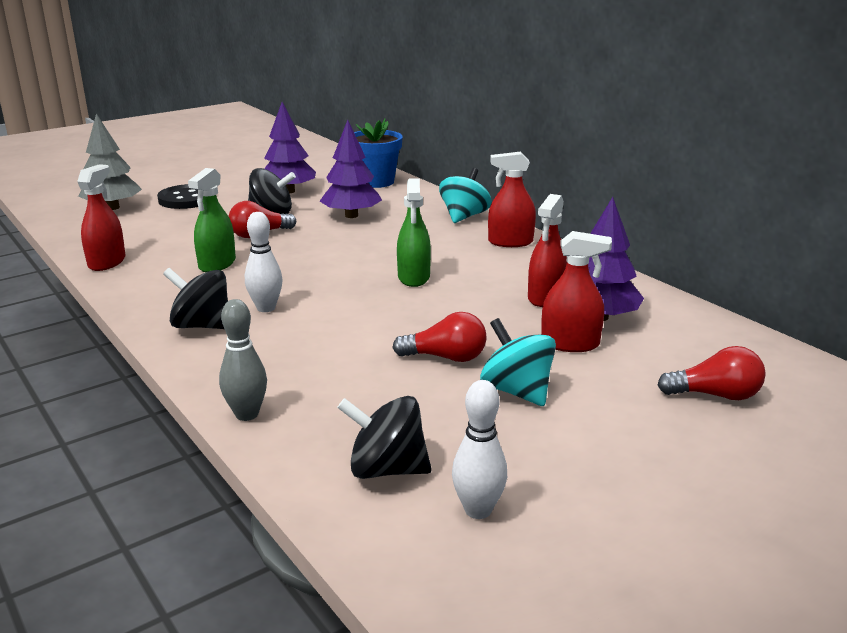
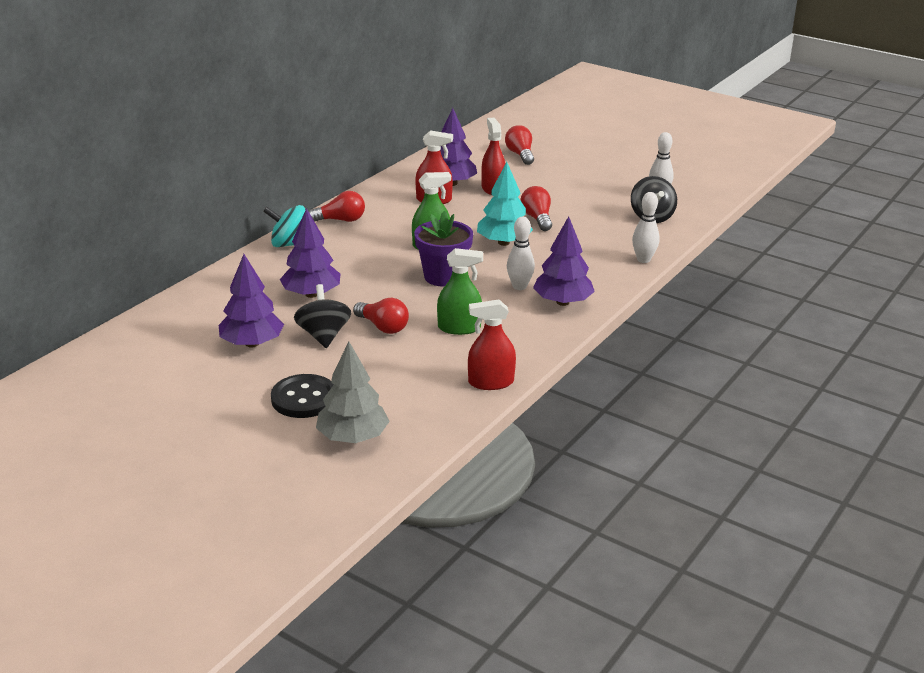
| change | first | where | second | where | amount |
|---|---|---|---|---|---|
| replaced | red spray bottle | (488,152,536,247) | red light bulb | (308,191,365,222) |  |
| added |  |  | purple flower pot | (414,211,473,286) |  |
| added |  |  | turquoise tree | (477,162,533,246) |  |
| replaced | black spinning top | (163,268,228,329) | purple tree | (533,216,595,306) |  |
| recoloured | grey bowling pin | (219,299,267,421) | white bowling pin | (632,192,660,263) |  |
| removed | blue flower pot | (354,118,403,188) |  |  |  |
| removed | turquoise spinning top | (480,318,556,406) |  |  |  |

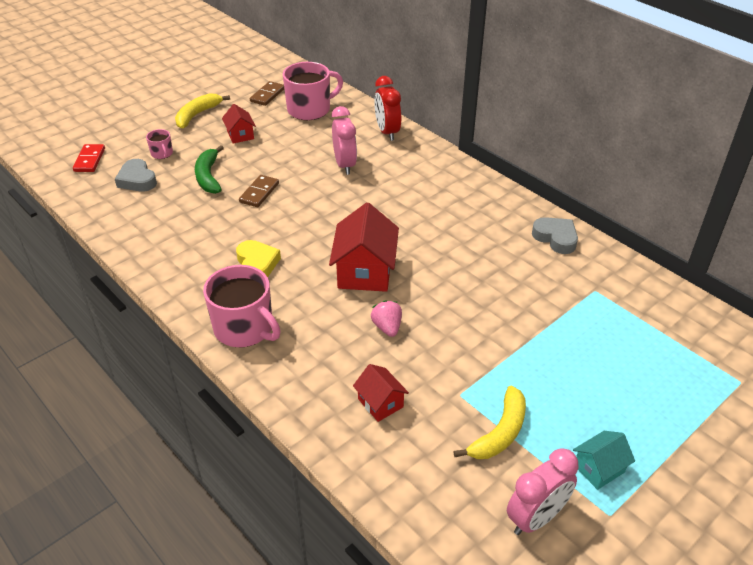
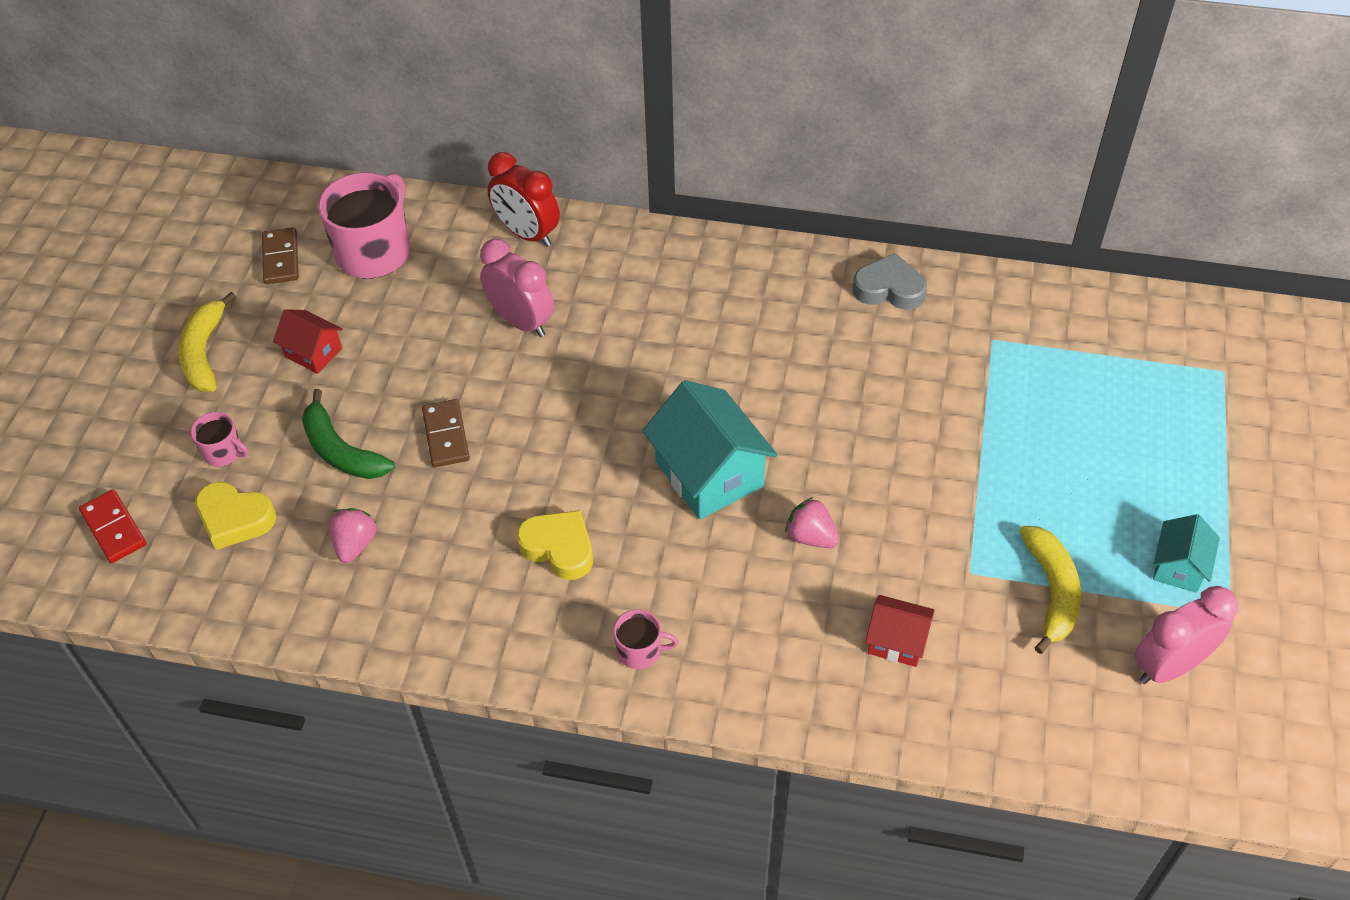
| change | first | where | second | where | amount |
|---|---|---|---|---|---|
| recoloured | grey heart | (115,159,157,192) | yellow heart | (195,482,276,550) |  |
| added |  |  | pink strawberry | (329,508,377,563) |  |
| resized | pink mug | (203,265,281,347) |  | (613,609,679,669) | x0.48 |
| recoloured | red house | (329,202,399,292) | turquoise house | (642,380,777,520) |  |
| turned | pink clock | (507,448,579,535) |  | (1135,586,1238,684) | 135 degrees counterclockwise |

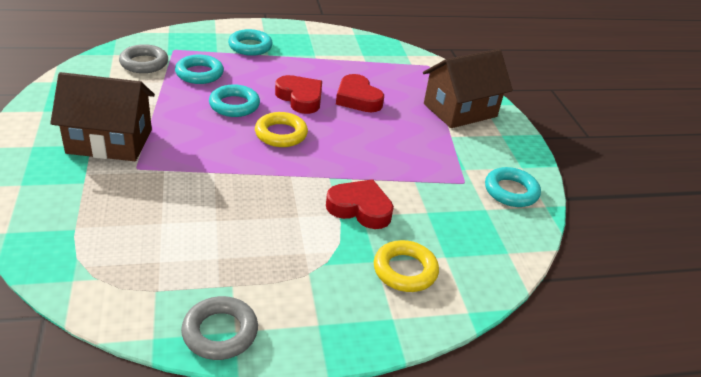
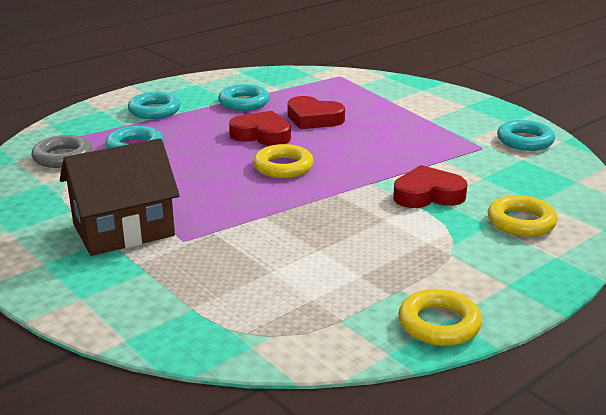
| change | first | where | second | where | amount |
|---|---|---|---|---|---|
| moved | turquoise ring | (209,84,260,117) |  | (218,84,270,111) |  |
| recoloured | grey ring | (181,296,258,360) | yellow ring | (398,289,482,346) |  |
| removed | brown house | (423,49,513,128) |  |  |  |

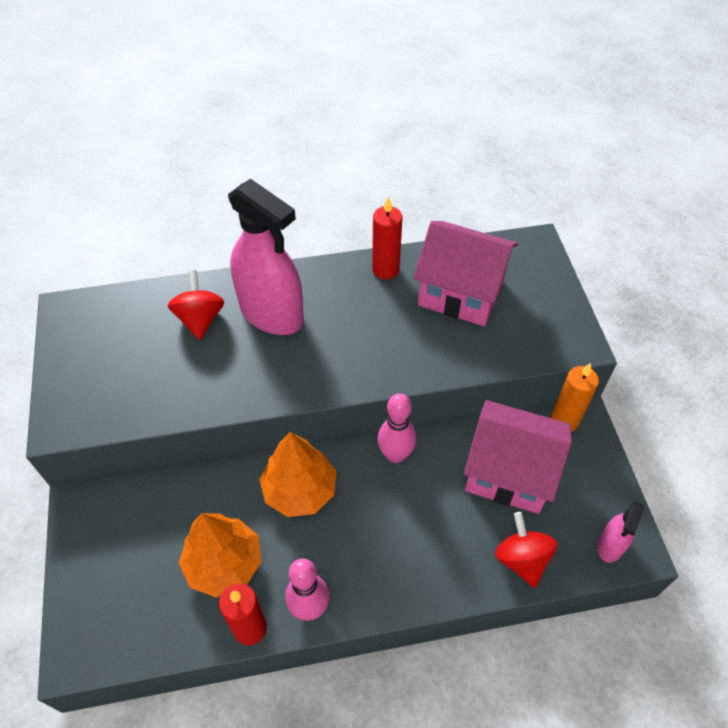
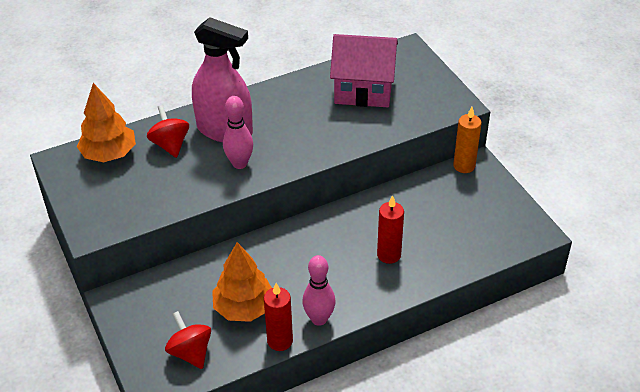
| change | first | where | second | where | amount |
|---|---|---|---|---|---|
| moved | orange tree | (259,432,336,517) |  | (77,83,136,162) |  |
| moved | red spinning top | (495,512,558,588) |  | (165,311,211,369) |  |
| moved | pink bowling pin | (377,393,416,463) |  | (223,96,253,169) |  |
| moved | red candle | (372,197,402,279) |  | (377,195,404,264) |  |
| removed | pink house | (464,400,572,514) |  |  |  |
| removed | pink spray bottle | (597,501,644,563) |  |  |  |

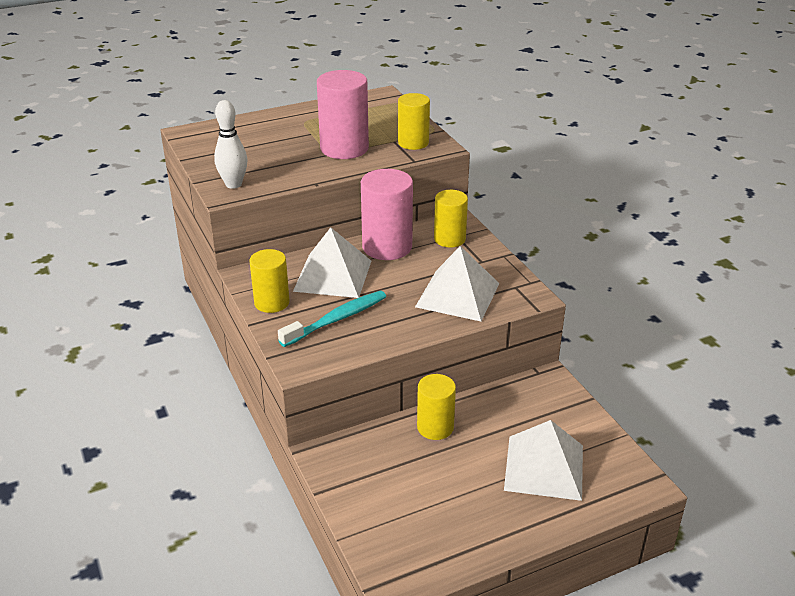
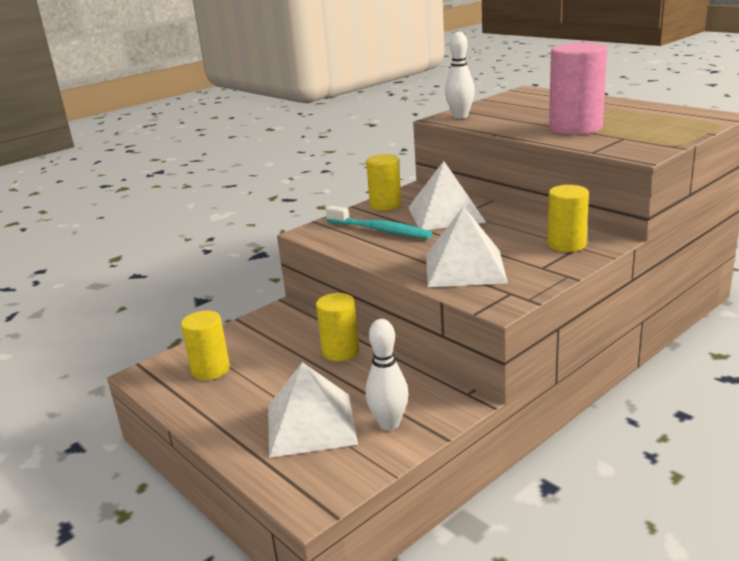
| change | first | where | second | where | amount |
|---|---|---|---|---|---|
| moved | yellow cylinder | (398,93,430,150) |  | (181,311,230,380) |  |
| added |  |  | white bowling pin | (365,319,408,430) |  |
| removed | pink cylinder | (361,169,413,260) |  |  |  |

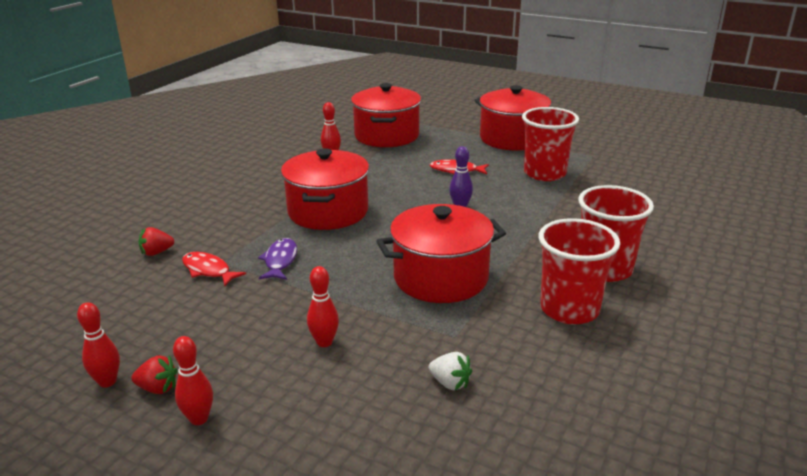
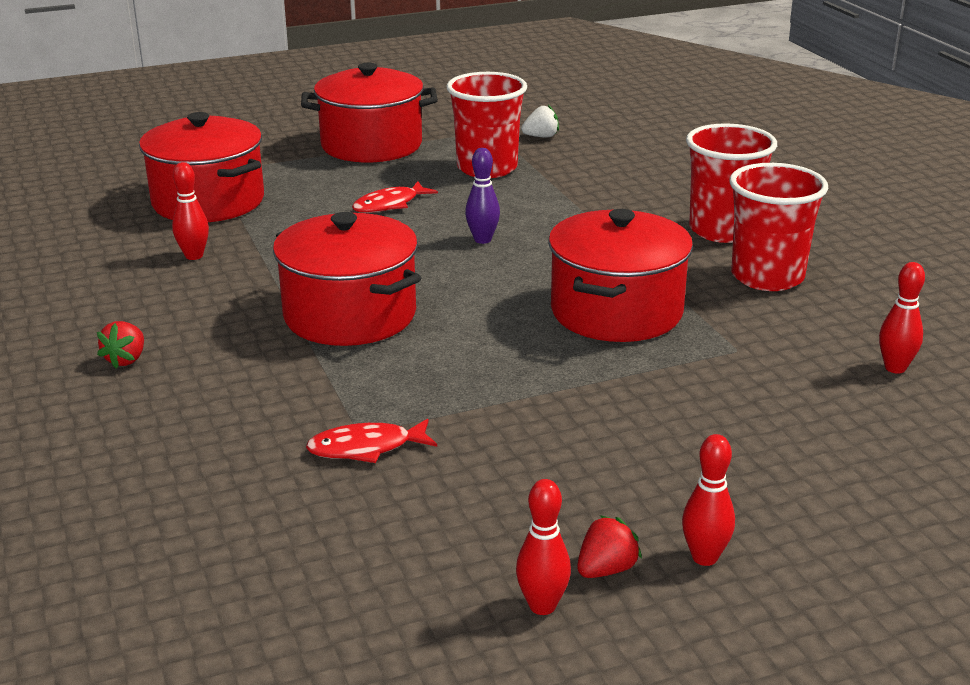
| change | first | where | second | where | amount |
|---|---|---|---|---|---|
| moved | red strawberry | (138,227,174,256) |  | (97,321,144,368) |  |
| moved | white strawberry | (429,352,472,390) |  | (521,105,559,138) |  |
| moved | red bowling pin | (307,266,339,347) |  | (879,262,925,374) |  |
| removed | purple fish | (258,238,297,280) |  |  |  |

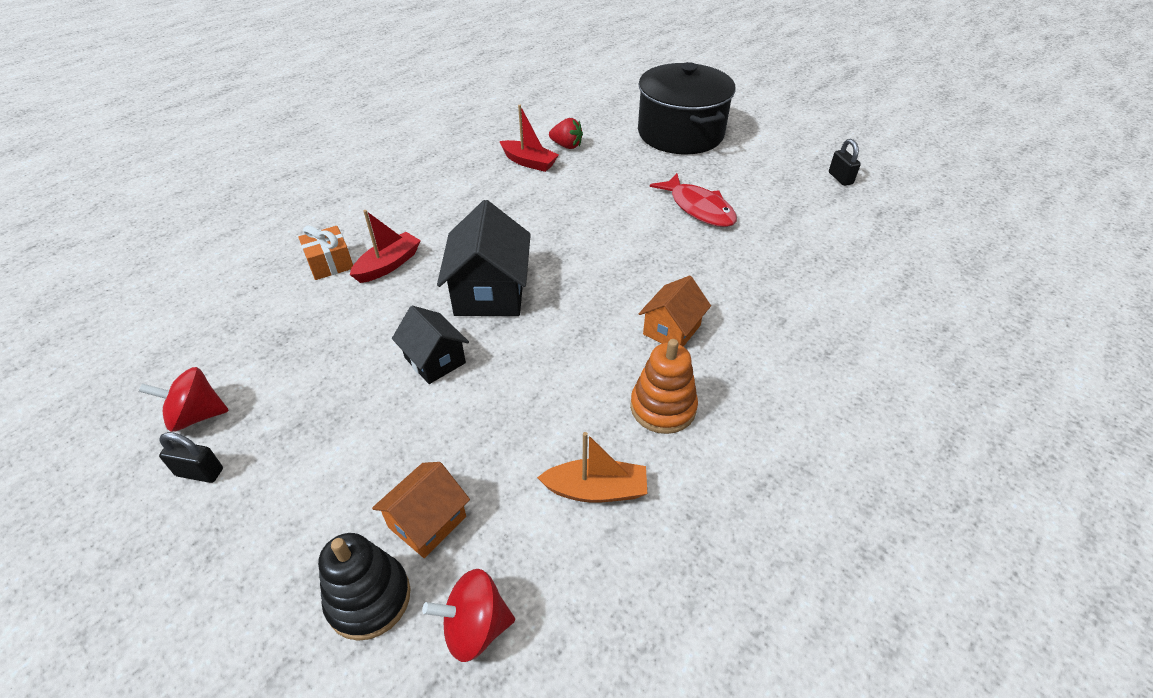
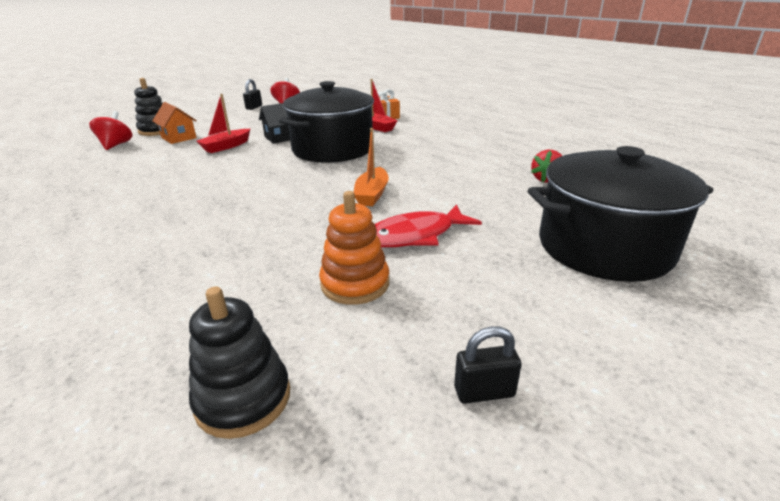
| change | first | where | second | where | amount |
|---|---|---|---|---|---|
| added |  |  | black stacking toy | (189,286,290,439) |  |
| moved | red boat | (500,105,559,172) |  | (197,94,250,153) |  |
| replaced | black house | (437,200,531,316) | black pot | (279,81,374,163) |  |
| moved | orange stacking toy | (630,339,698,434) |  | (319,191,389,305) |  |
| moved | orange boat | (537,432,648,503) |  | (354,128,389,206) |  |
| removed | orange house | (639,275,711,347) |  |  |  |

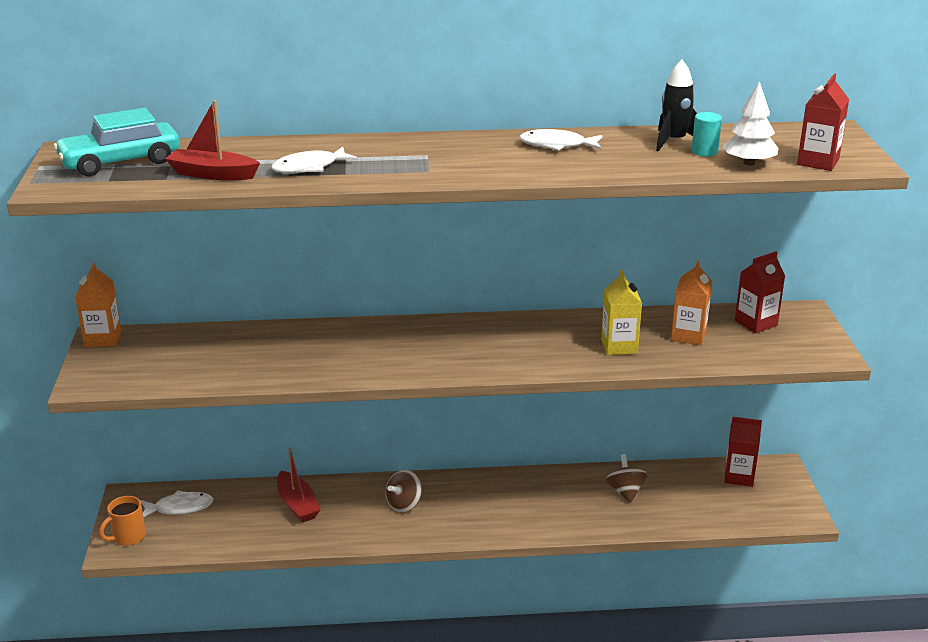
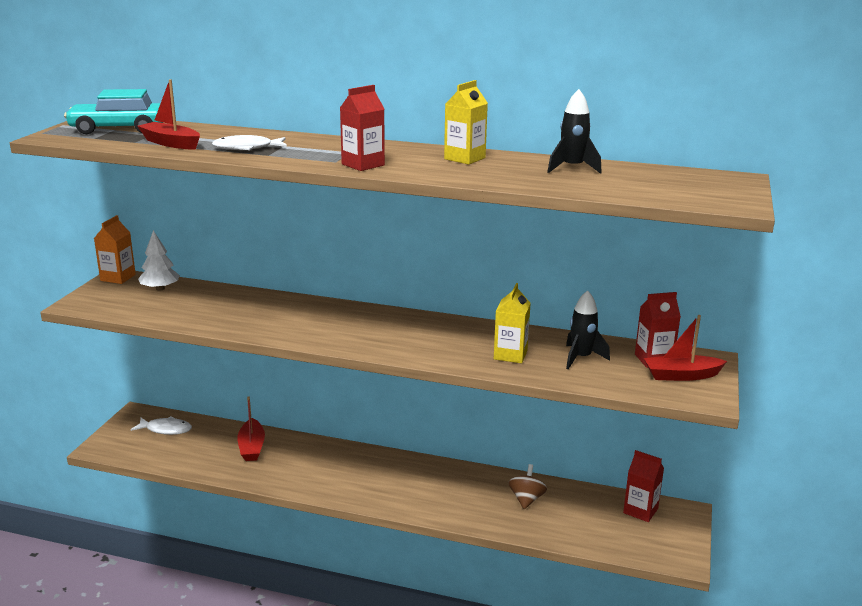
| change | first | where | second | where | amount |
|---|---|---|---|---|---|
| moved | white tree | (723,81,778,166) |  | (138,230,180,291) |  |
| moved | red carton | (797,74,849,171) |  | (340,85,385,171) |  |
| replaced | white fish | (519,129,603,151) | yellow carton | (444,80,488,165) |  |
| replaced | orange carton | (671,260,712,345) | black rocket | (566,290,610,369) |  |
| added |  |  | red boat | (644,315,727,381) |  |
| removed | orange mug | (99,496,146,546) |  |  |  |
| removed | brown spinning top | (386,470,422,513) |  |  |  |
| removed | turquoise cylinder | (692,112,722,157) |  |  |  |

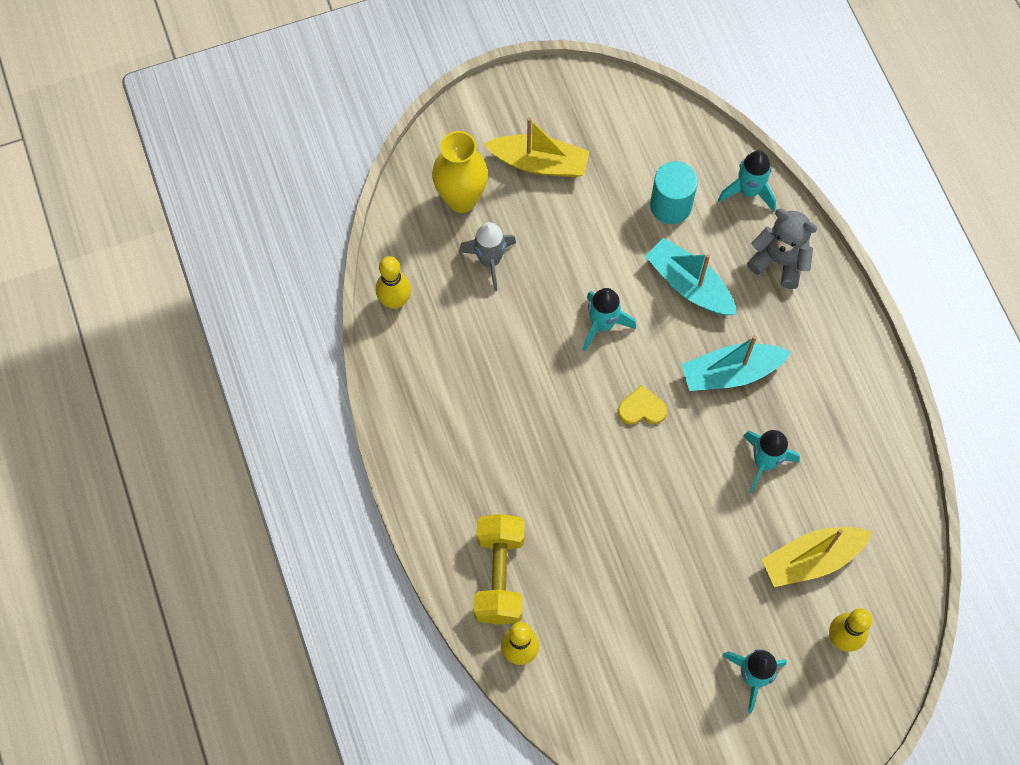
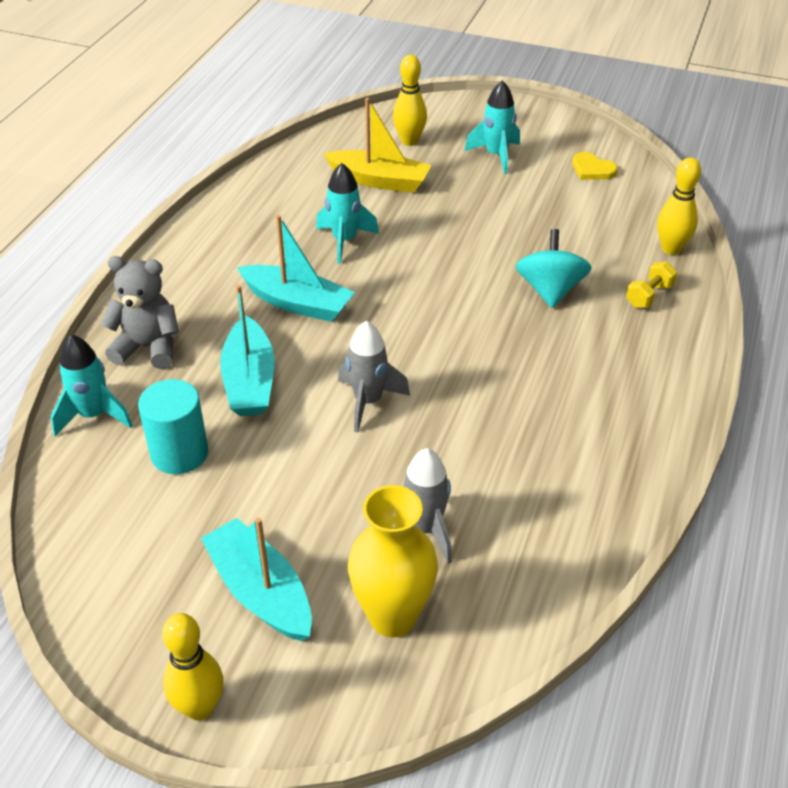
| change | first | where | second | where | amount |
|---|---|---|---|---|---|
| turned | grey teddy bear | (747,209,817,289) |  | (100,256,179,369) | 120 degrees clockwise |
| moved | yellow bowling pin | (376,256,411,309) |  | (162,613,224,721) |  |
| recoloured | yellow boat | (484,117,589,177) | turquoise boat | (201,517,312,641) |  |
| recoloured | turquoise rocket | (582,288,636,351) | grey rocket | (338,321,410,432) |  |
| added |  |  | turquoise spinning top | (516,229,592,308) |  |
| moved | yellow heart | (618,385,667,425) |  | (572,152,618,180) |  |
| resized | yellow dumbbell | (474,514,525,625) |  | (626,262,677,308) | x0.50 |

